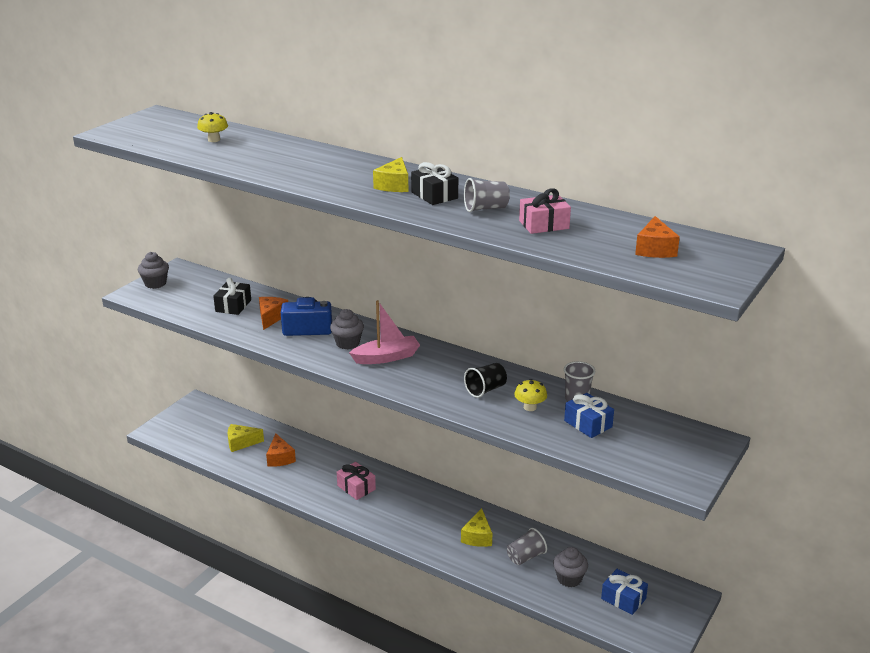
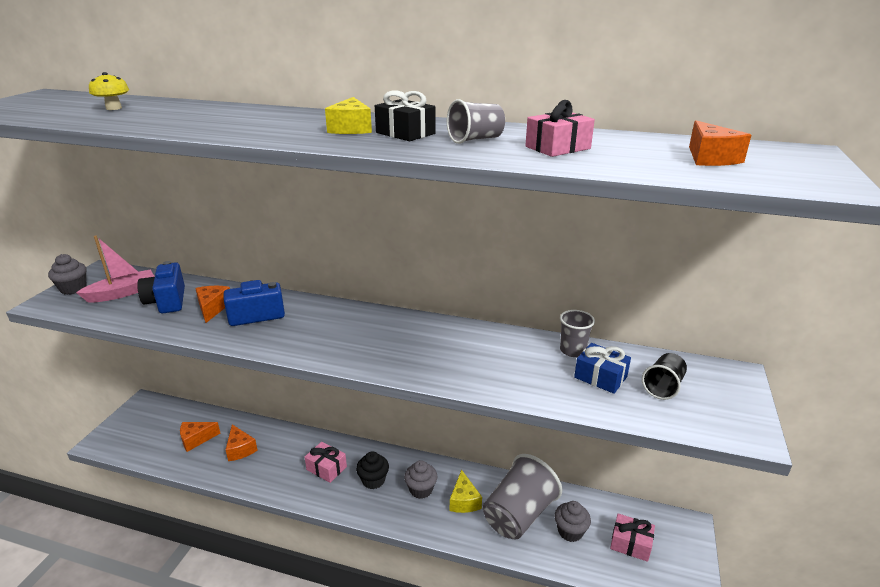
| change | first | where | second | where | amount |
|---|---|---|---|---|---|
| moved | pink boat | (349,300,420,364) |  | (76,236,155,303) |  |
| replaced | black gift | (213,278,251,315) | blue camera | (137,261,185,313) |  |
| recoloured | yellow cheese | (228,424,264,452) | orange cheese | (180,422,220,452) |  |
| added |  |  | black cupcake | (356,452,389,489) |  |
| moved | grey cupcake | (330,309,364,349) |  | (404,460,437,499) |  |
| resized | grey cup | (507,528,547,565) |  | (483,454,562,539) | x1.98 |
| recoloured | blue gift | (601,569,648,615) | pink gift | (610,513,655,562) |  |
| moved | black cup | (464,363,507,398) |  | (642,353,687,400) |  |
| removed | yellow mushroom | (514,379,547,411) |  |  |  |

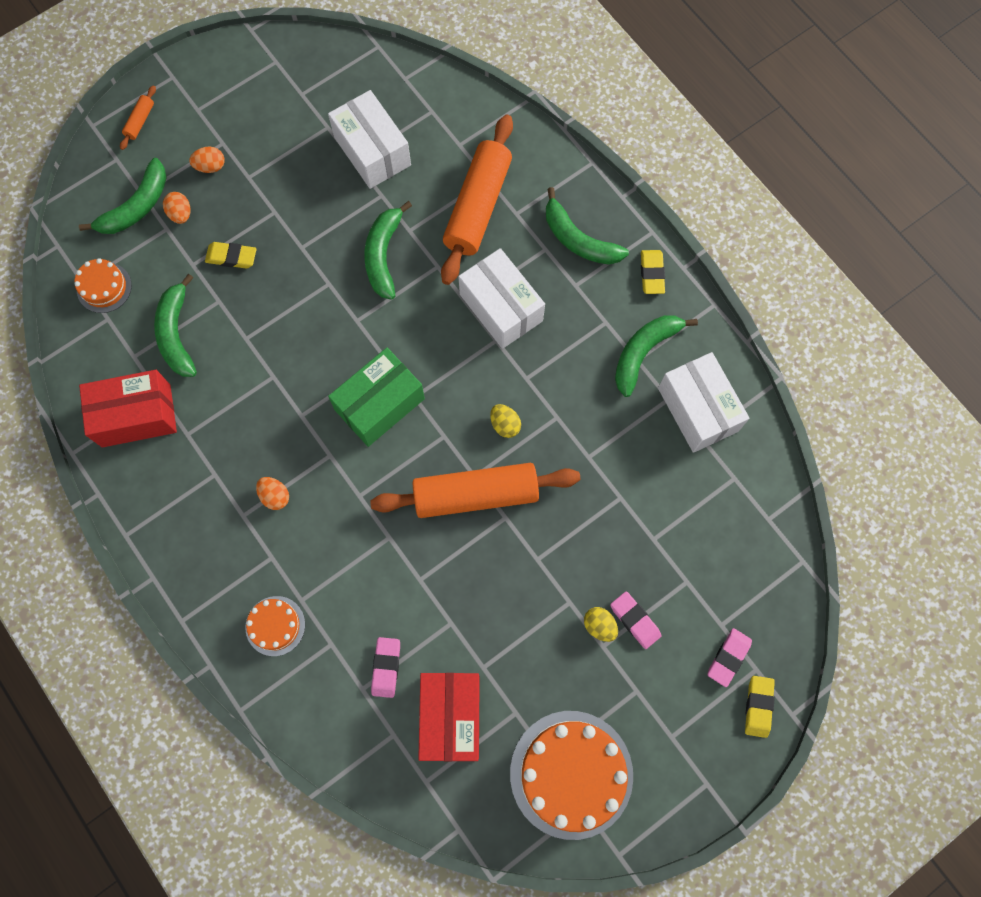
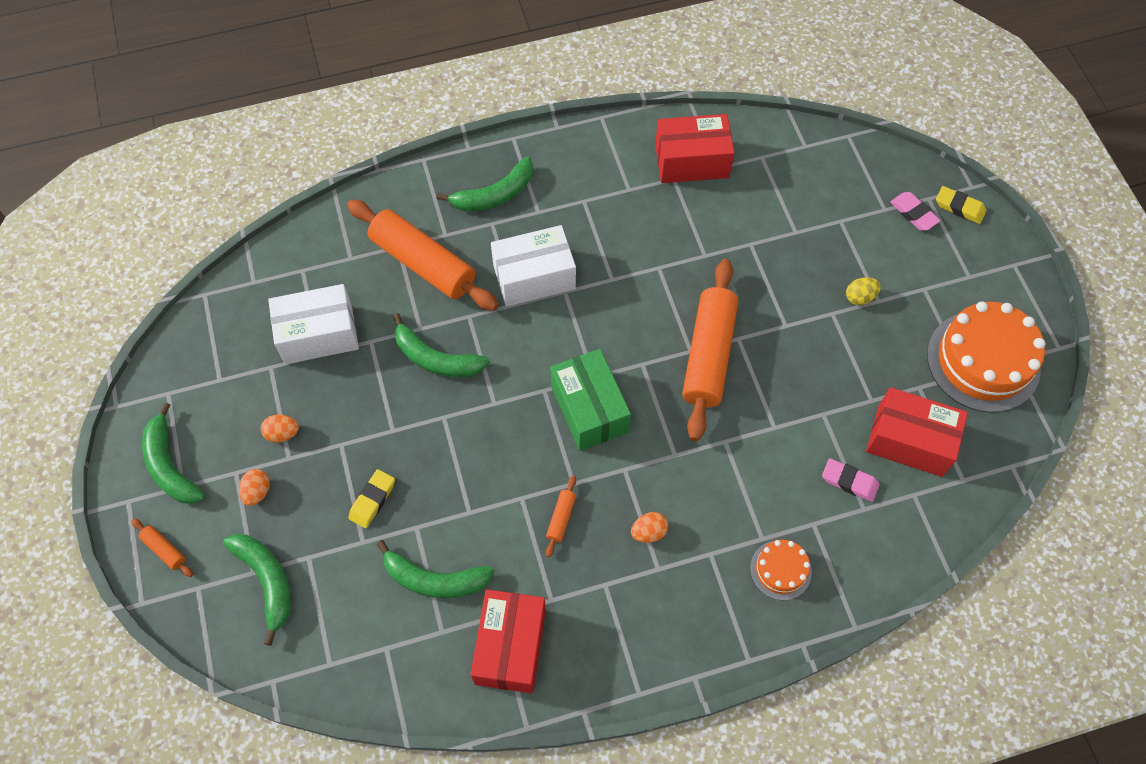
| change | first | where | second | where | amount |
|---|---|---|---|---|---|
| moved | green banana | (615,315,698,397) |  | (142,402,205,504) |  |
| moved | orange egg | (163,192,191,224) |  | (261,414,299,443) |  |
| added |  |  | orange rolling pin | (546,476,576,557) |  |
| recoloured | white box | (658,352,750,453) | red box | (655,114,735,183) |  |
| removed | orange cake | (74,258,132,313) |  |  |  |
| removed | yellow egg | (490,404,521,438) |  |  |  |
| removed | pink eraser | (610,591,662,649) |  |  |  |
| removed | yellow eraser | (641,250,665,294) |  |  |  |

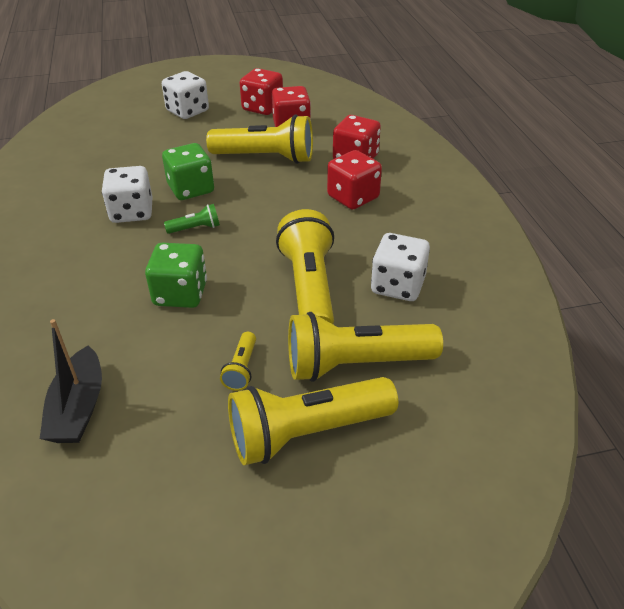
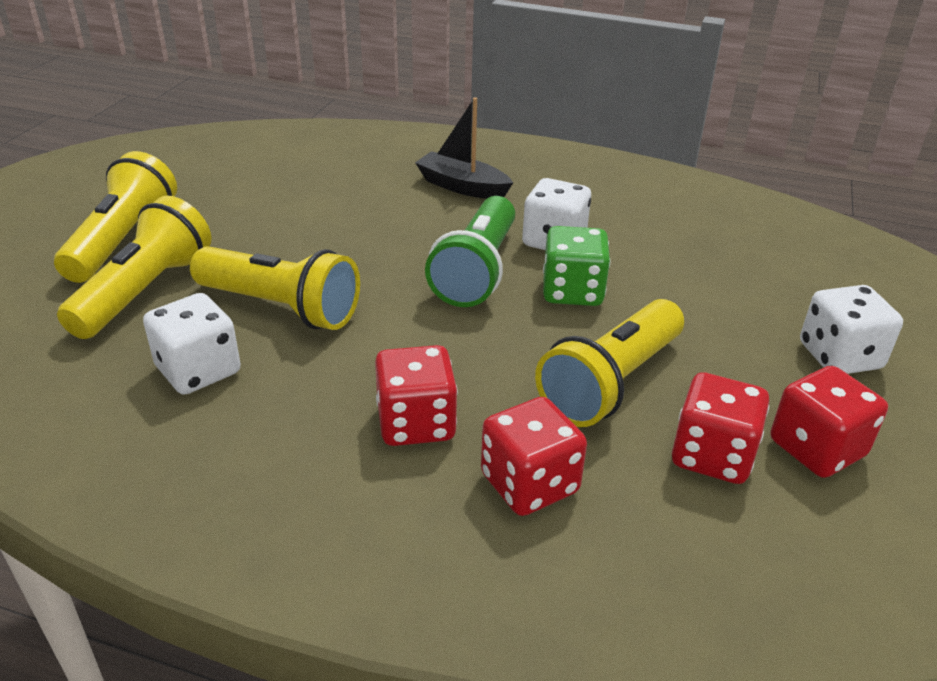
| change | first | where | second | where | amount |
|---|---|---|---|---|---|
| moved | black boat | (40,319,102,443) |  | (415,98,513,199) |  |
| resized | green flashlight | (164,204,220,234) |  | (425,196,515,307) | x2.23 |
| removed | green dice | (145,243,207,308) |  |  |  |
| removed | yellow flashlight | (220,332,256,391) |  |  |  |

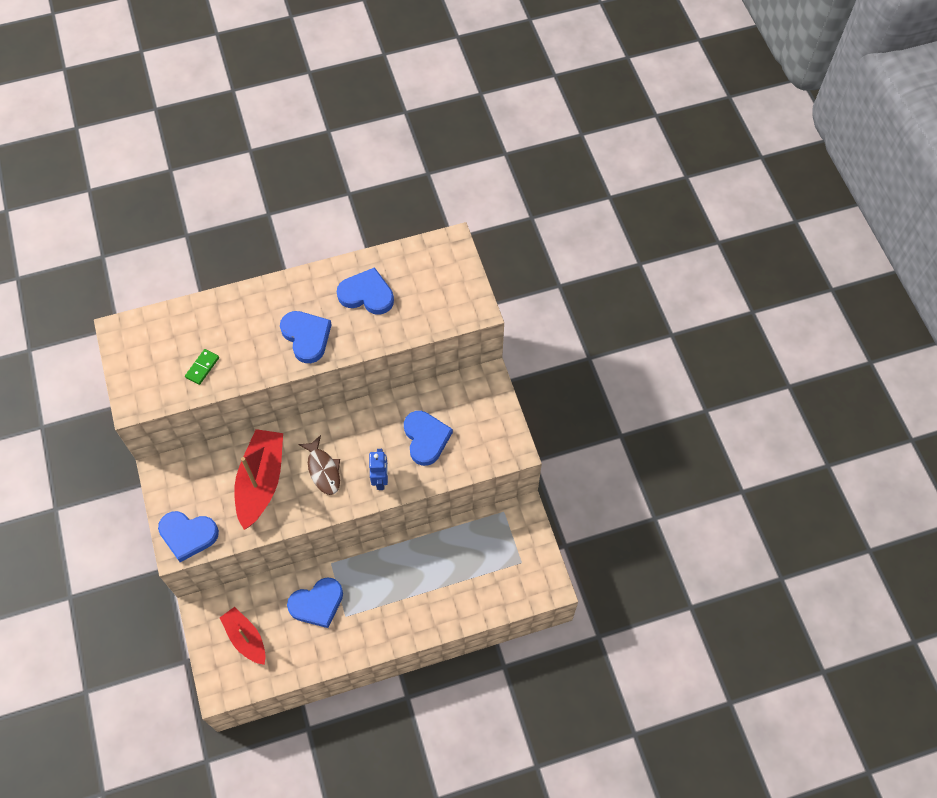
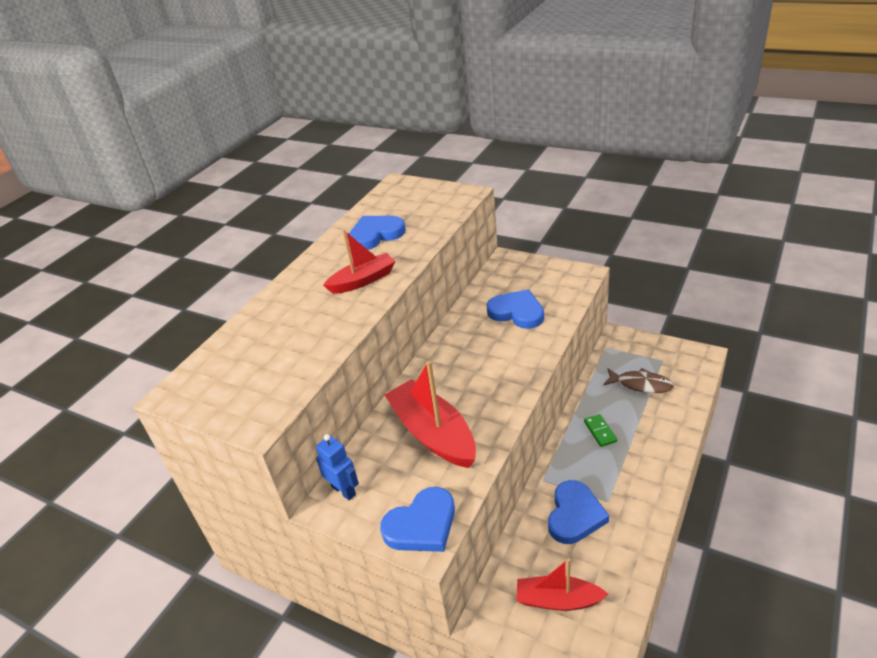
| change | first | where | second | where | amount |
|---|---|---|---|---|---|
| moved | blue robot | (369,449,388,490) |  | (316,434,359,500) |  |
| replaced | blue heart | (280,311,332,363) | red boat | (323,230,396,294) |  |
| moved | green domino | (185,349,219,385) |  | (584,414,617,447) |  |
| moved | brown fish | (298,435,340,495) |  | (603,368,674,393) |  |

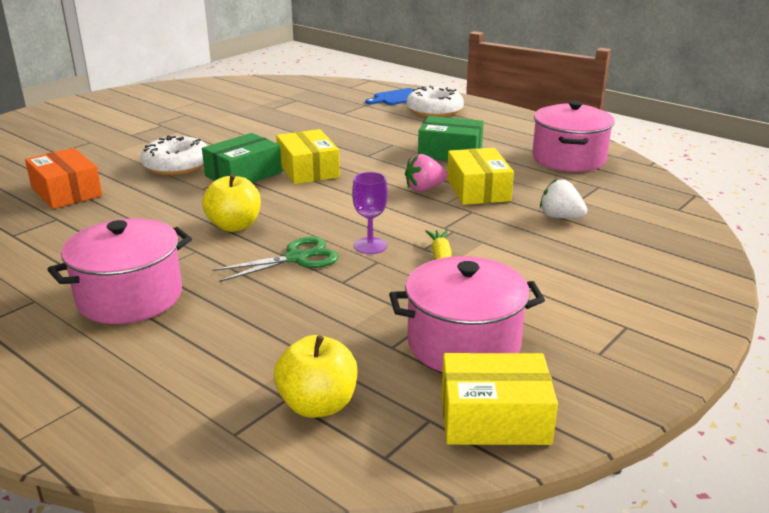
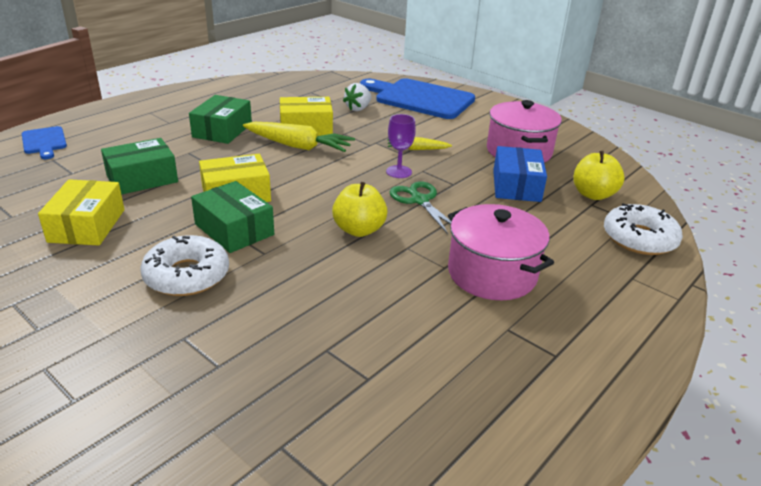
| change | first | where | second | where | amount |
|---|---|---|---|---|---|
| moved | yellow box | (442,353,558,445) |  | (38,179,125,245) |  |
| added |  |  | green box | (101,138,178,195) |  |
| replaced | pink strawberry | (405,154,447,191) | yellow carrot | (243,122,355,152) |  |
| added |  |  | blue cutting board | (360,78,475,119) |  |
| added |  |  | blue box | (493,146,547,202) |  |
| moved | white donut | (406,85,464,117) |  | (604,203,683,255) |  |
| removed | orange box | (25,148,102,209) |  |  |  |
| removed | pink pot | (532,101,615,172) |  |  |  |

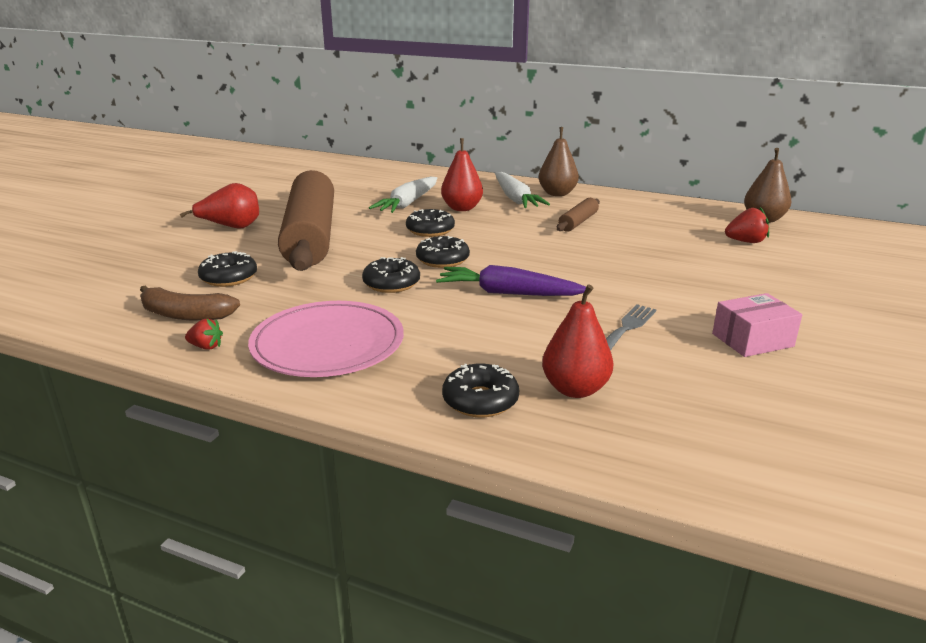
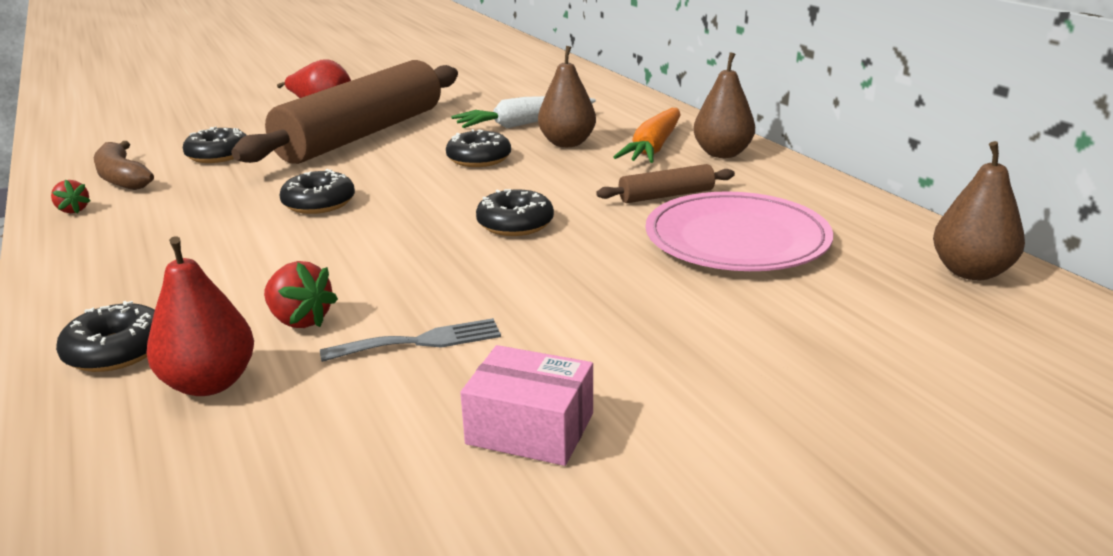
| change | first | where | second | where | amount |
|---|---|---|---|---|---|
| moved | red strawberry | (725,207,769,243) |  | (264,261,338,328) |  |
| moved | black donut | (416,236,470,268) |  | (476,189,554,236) |  |
| recoloured | red pear | (441,138,483,211) | brown pear | (538,46,596,147) |  |
| recoloured | white carrot | (495,172,550,208) | orange carrot | (613,108,681,163) |  |
| moved | pink plate | (248,301,404,377) |  | (646,191,833,271) |  |
| removed | purple carrot | (436,265,586,296) |  |  |  |

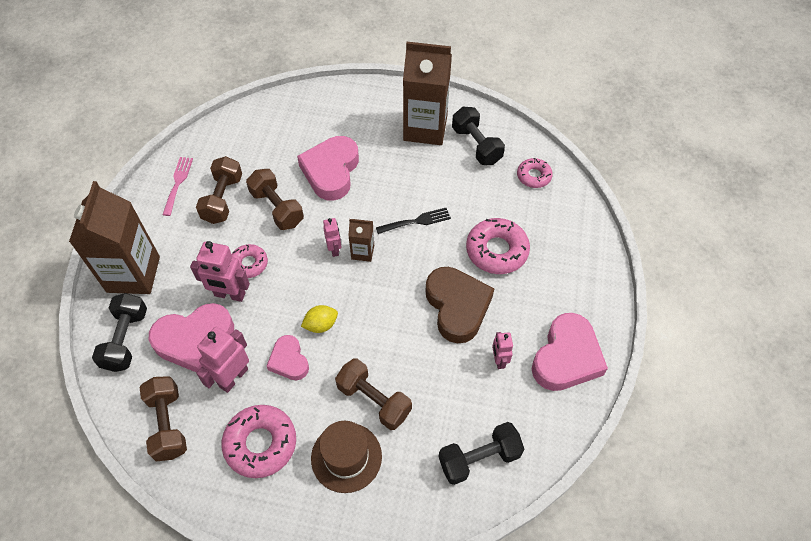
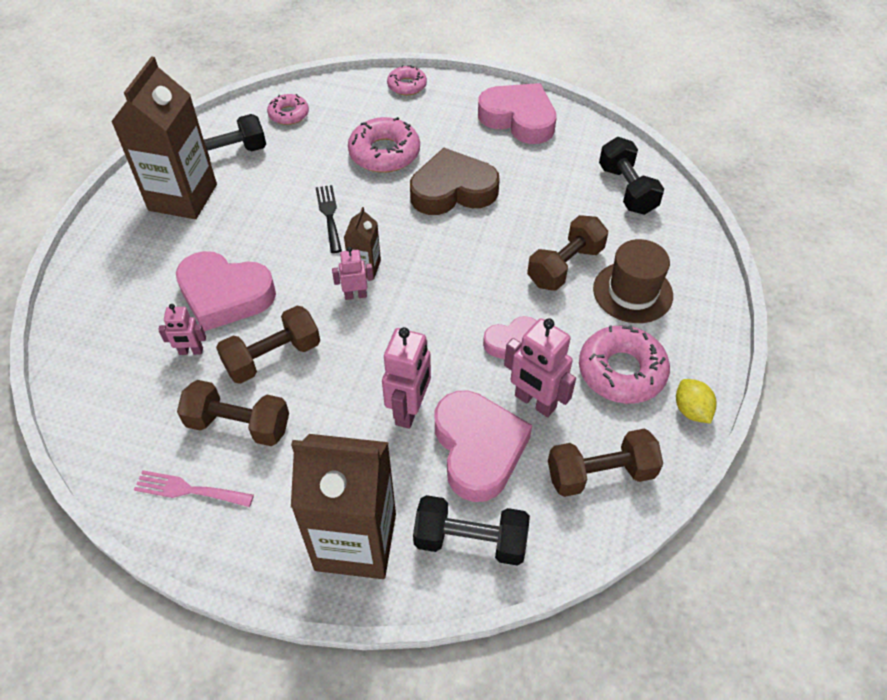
| change | first | where | second | where | amount |
|---|---|---|---|---|---|
| moved | pink robot | (492,332,513,369) |  | (158,304,206,355) |  |
| moved | pink donut | (232,244,268,278) |  | (387,65,427,95) |  |
| moved | yellow lemon | (301,305,338,333) |  | (676,379,717,423) |  |

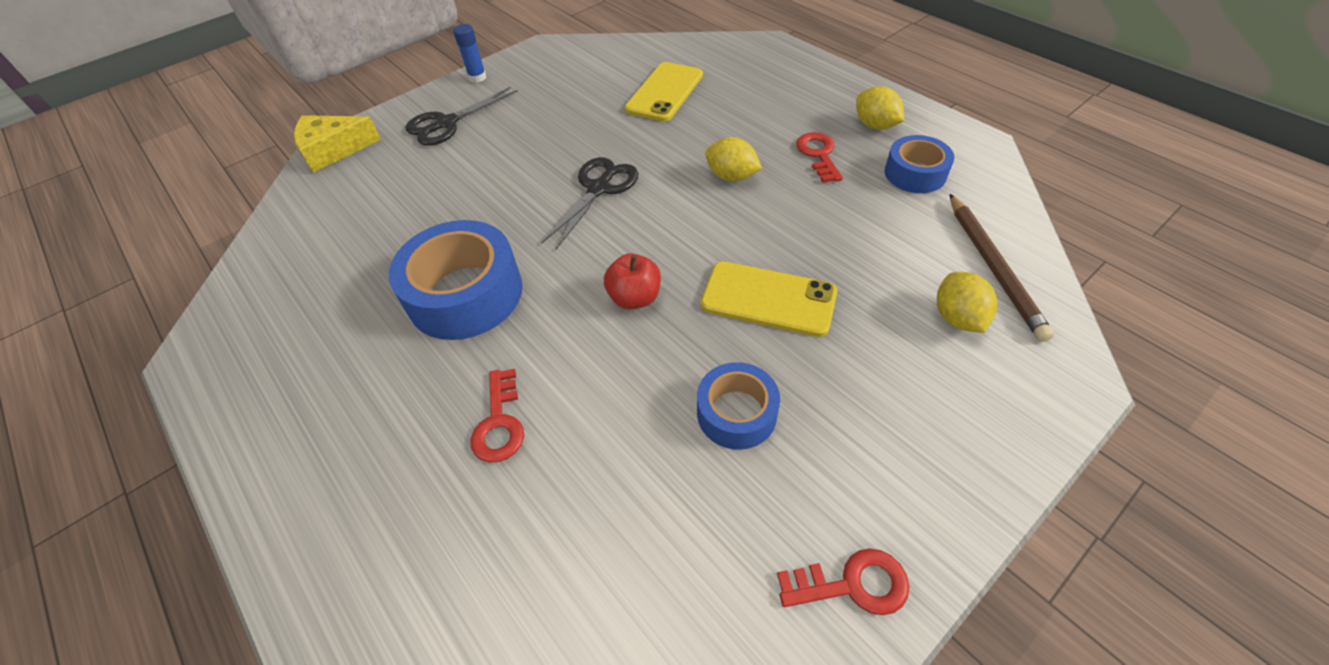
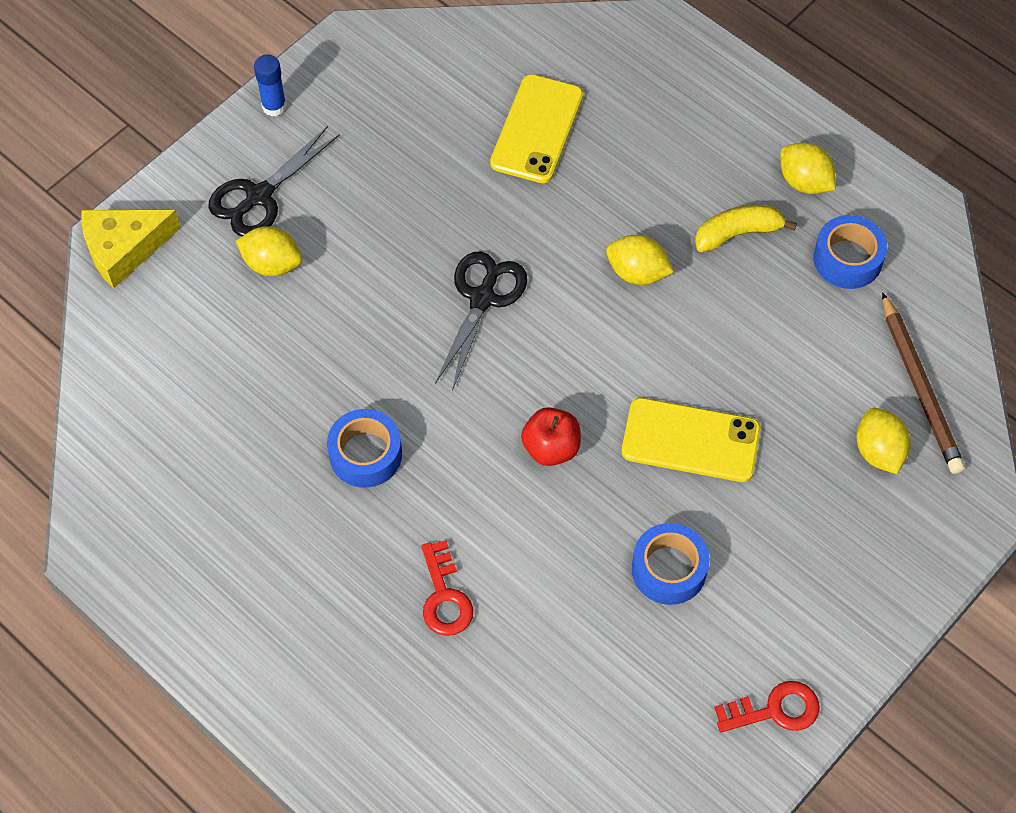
| change | first | where | second | where | amount |
|---|---|---|---|---|---|
| added |  |  | yellow lemon | (236,226,302,276) |  |
| resized | blue tape | (389,220,523,340) |  | (327,409,402,488) | x0.59 |
| replaced | red key | (796,132,843,183) | yellow banana | (695,205,797,252) |  |

